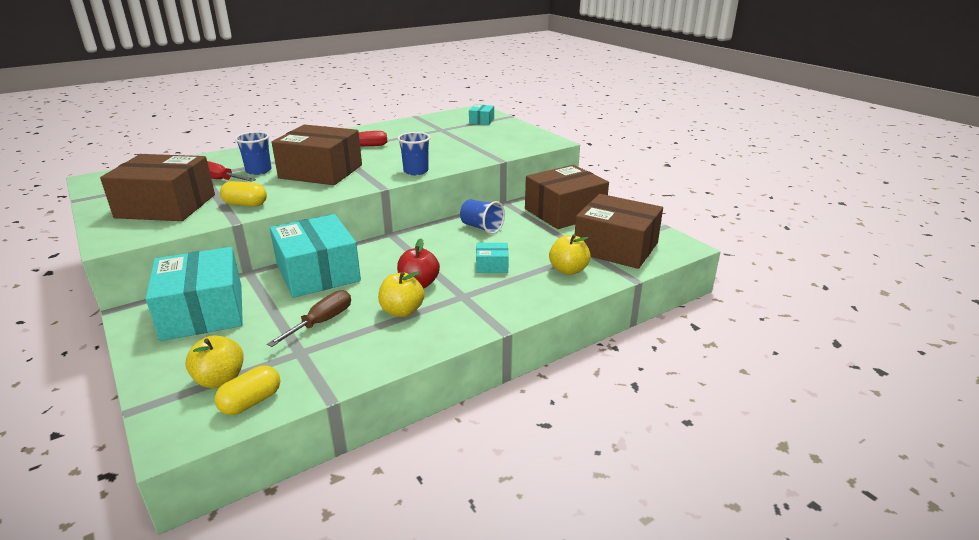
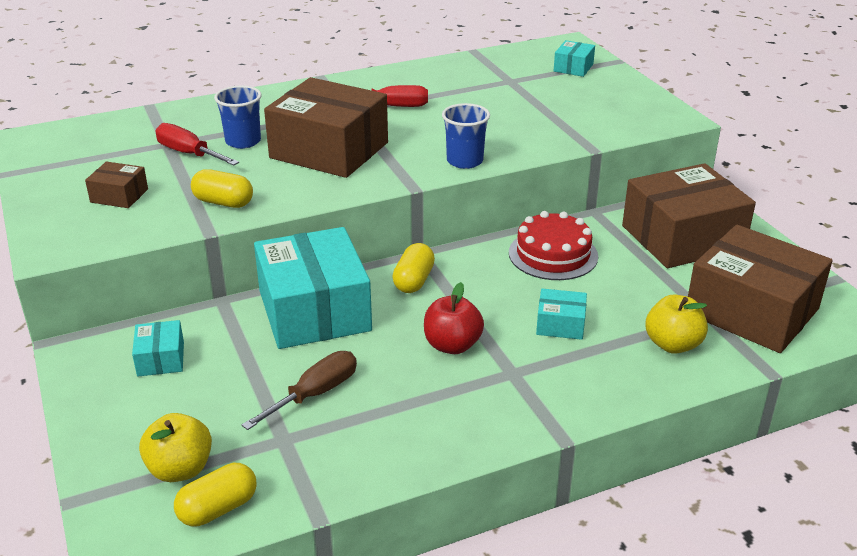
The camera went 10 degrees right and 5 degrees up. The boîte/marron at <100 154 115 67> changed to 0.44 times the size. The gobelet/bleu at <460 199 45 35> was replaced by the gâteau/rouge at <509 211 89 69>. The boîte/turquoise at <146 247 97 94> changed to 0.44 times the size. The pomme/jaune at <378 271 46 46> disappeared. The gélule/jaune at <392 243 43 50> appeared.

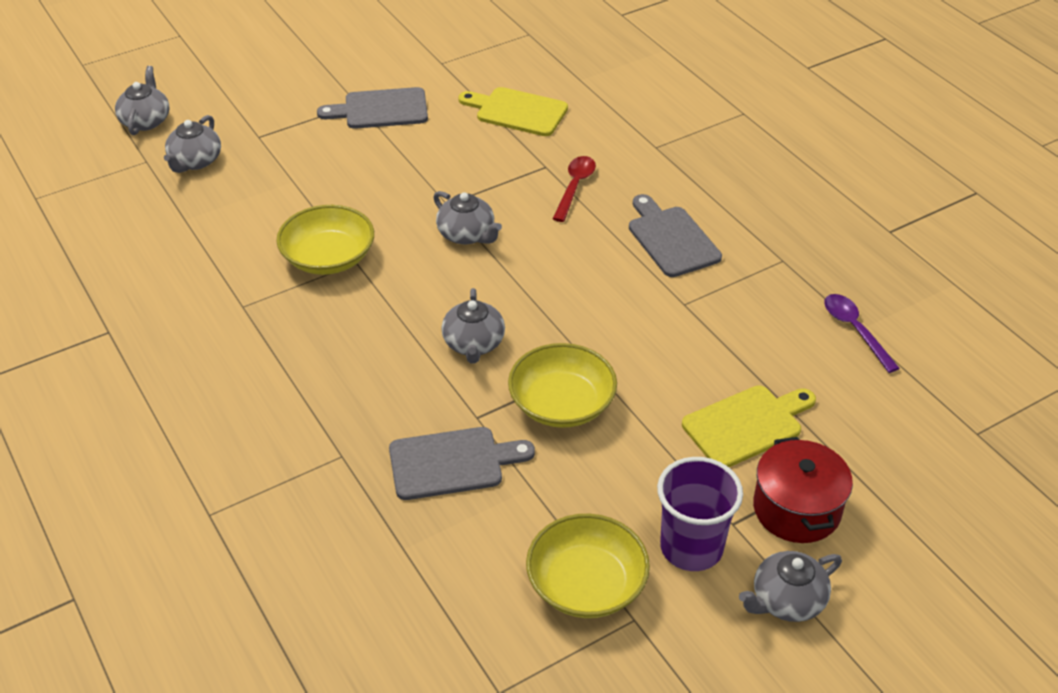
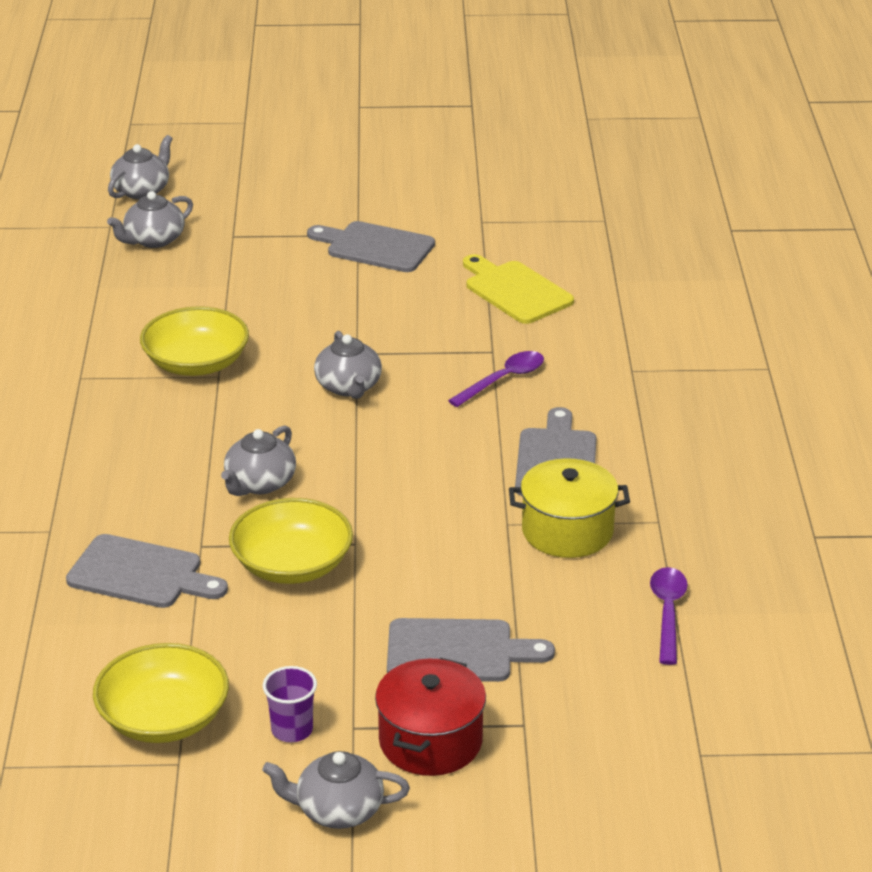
The camera went 30 degrees right and 10 degrees down. The cuillère/rouge at <553 156 43 66> became the cuillère/violet at <448 351 96 56>. The planche à découper/jaune at <682 386 134 81> became the planche à découper/gris at <387 618 168 64>. The gobelet/violet at <657 457 86 114> changed to 0.58 times the size. The marmite/jaune at <509 458 121 100> appeared.

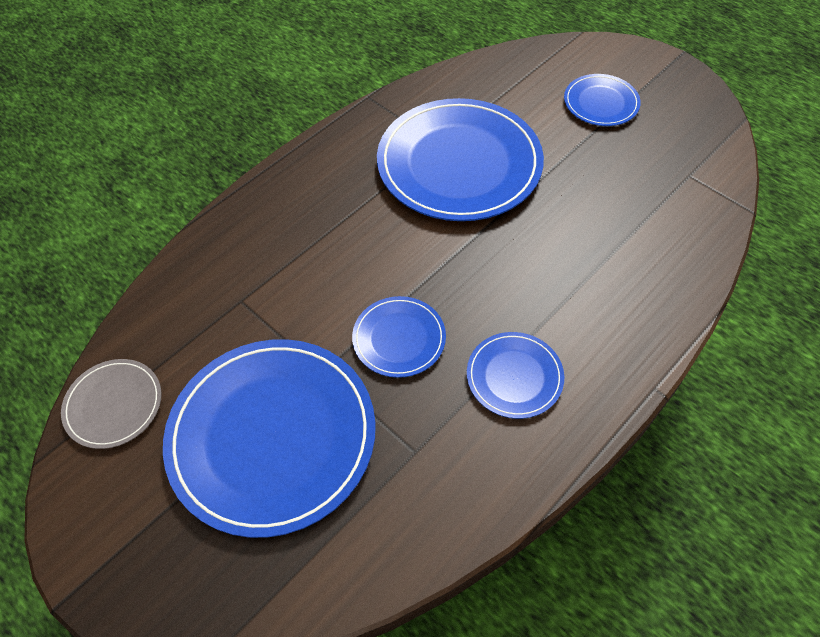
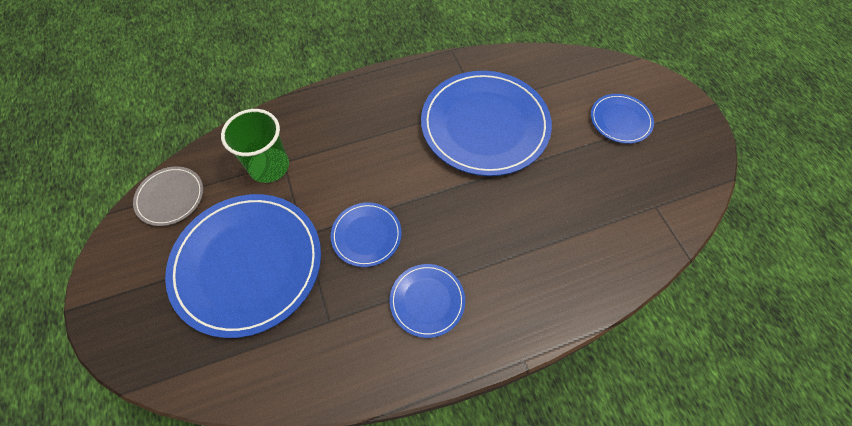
The camera went 25 degrees right and 5 degrees up. The gobelet/vert at <221 109 68 74> appeared.

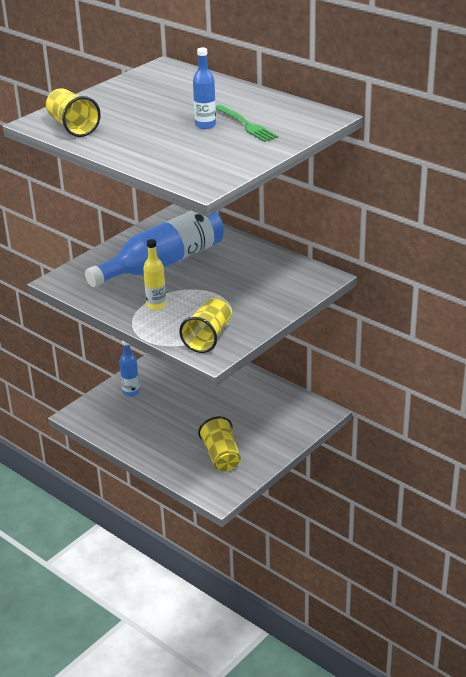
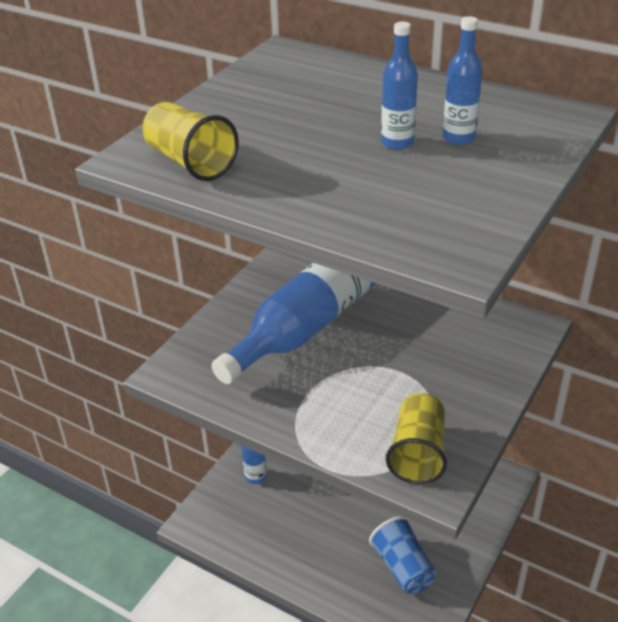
The camera went 10 degrees left and 5 degrees up. The fourchette/vert at <216 105 62 37> was replaced by the bouteille/bleu at <443 16 39 129>. The bouteille/jaune at <143 239 23 71> disappeared. The gobelet/jaune at <198 416 43 56> became the gobelet/bleu at <369 516 67 78>.

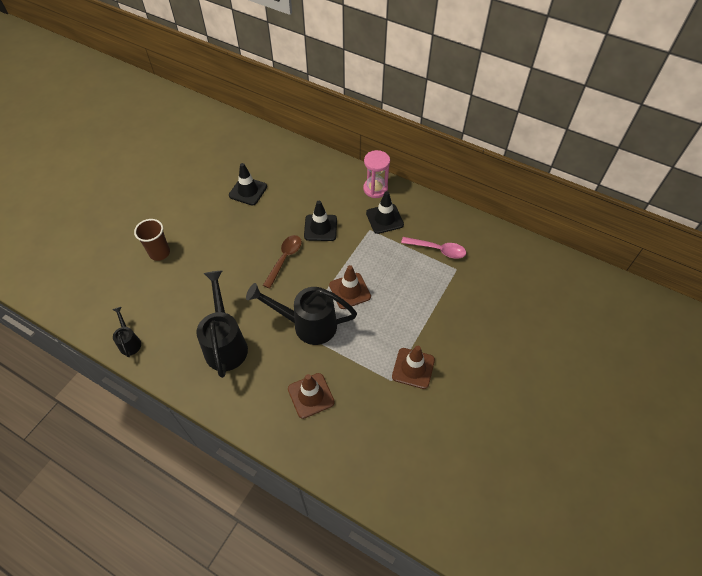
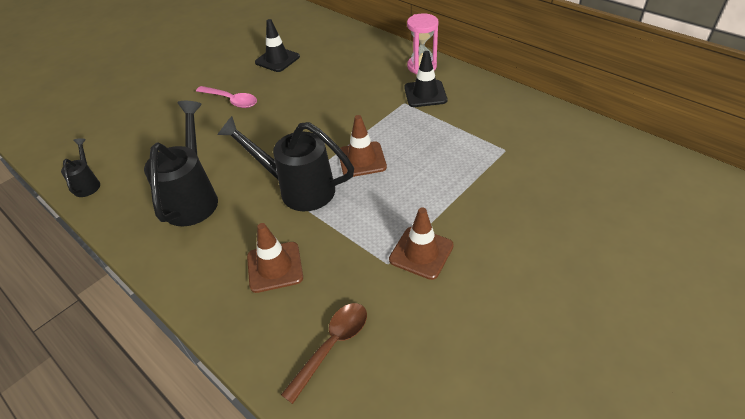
The camera went 15 degrees right and 10 degrees down. The cône de chantier/noir at <304 201 33 40> disappeared. The gobelet/marron at <134 219 36 42> disappeared. The cuillère/marron moved from <263 235 39 54> to <281 303 86 101>. The cuillère/rose moved from <401 237 65 22> to <196 86 61 22>.

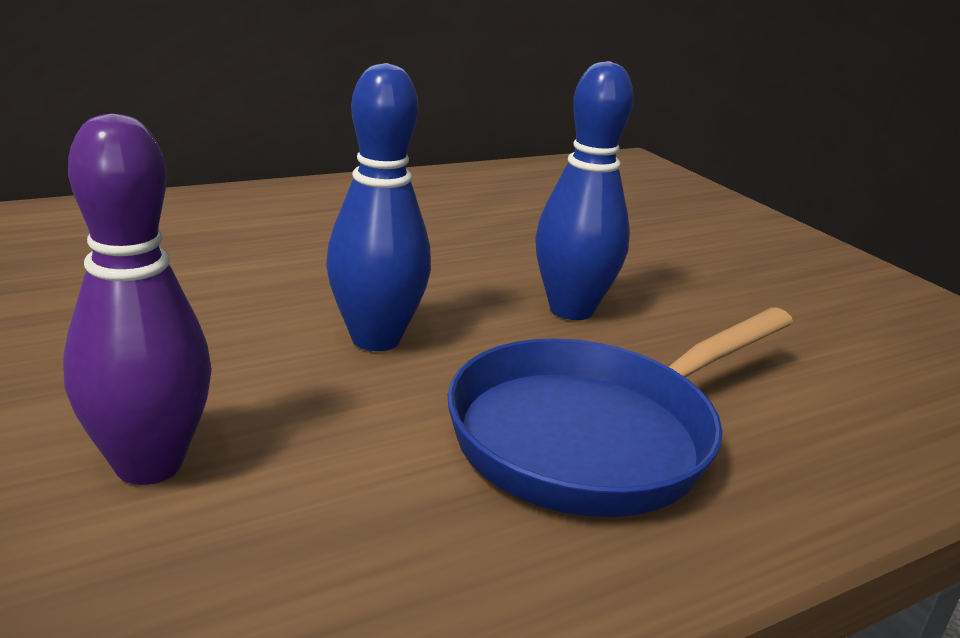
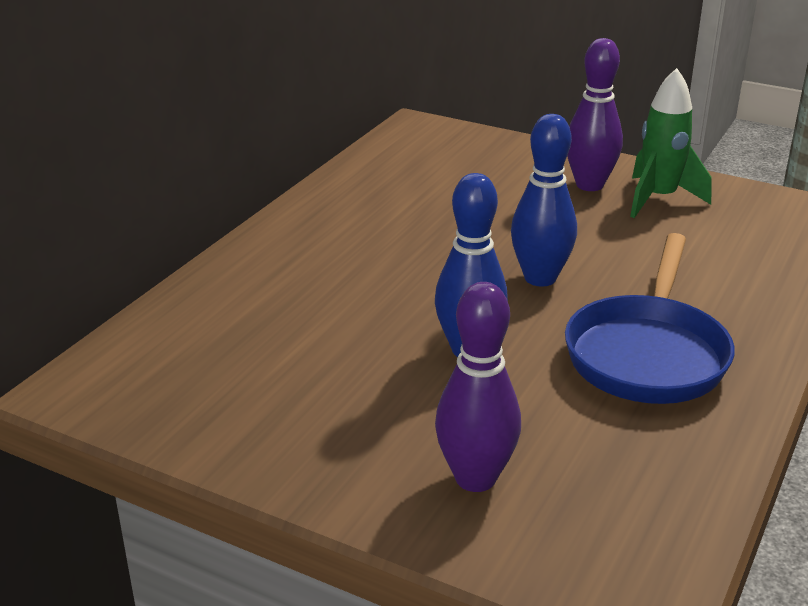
The camera went 30 degrees left and 5 degrees up. The quille/violet at <567 38 56 153> appeared. The fusée/vert at <630 68 82 150> appeared.

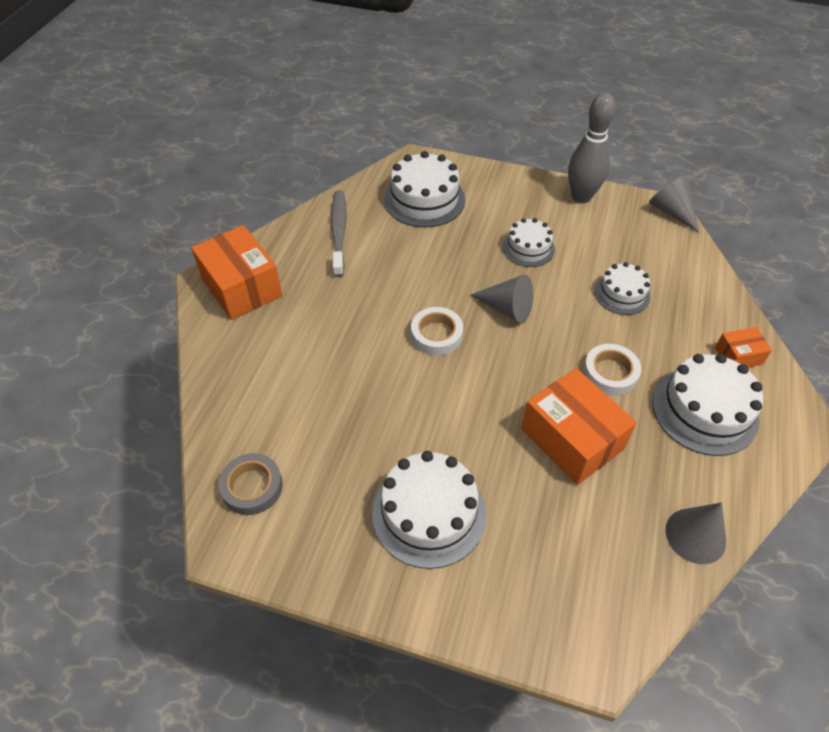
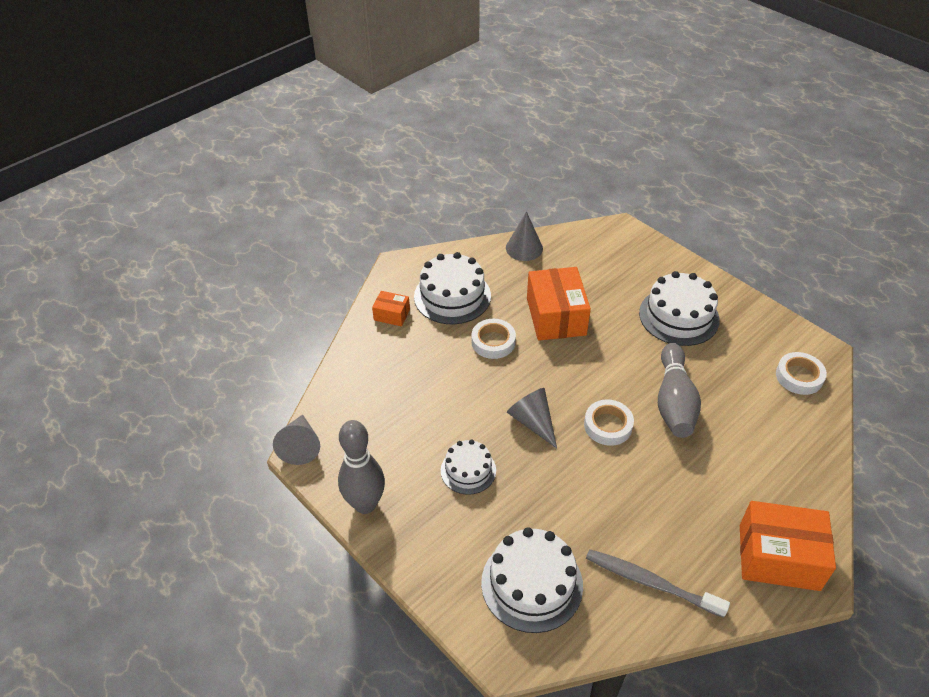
The camera went 150 degrees left and 5 degrees down. The brosse à dents/gris at <331 190 15 87> turned 90 degrees clockwise. The boîte/orange at <191 225 91 95> turned 75 degrees counterclockwise. The gâteau/blanc at <594 262 57 53> disappeared. The ruban adhésif/gris at <218 453 65 62> became the ruban adhésif/blanc at <776 352 51 43>. The quille/gris at <658 343 43 95> appeared.

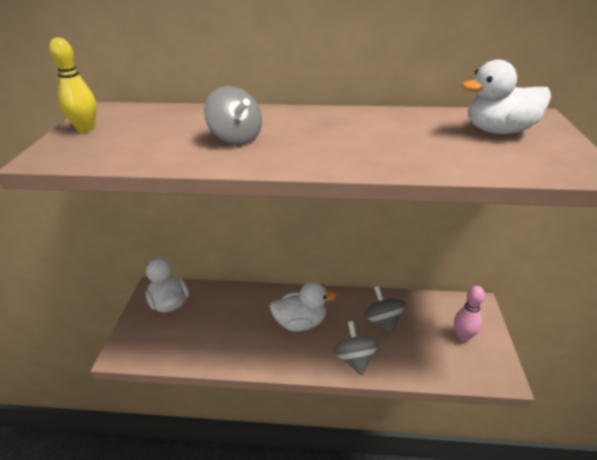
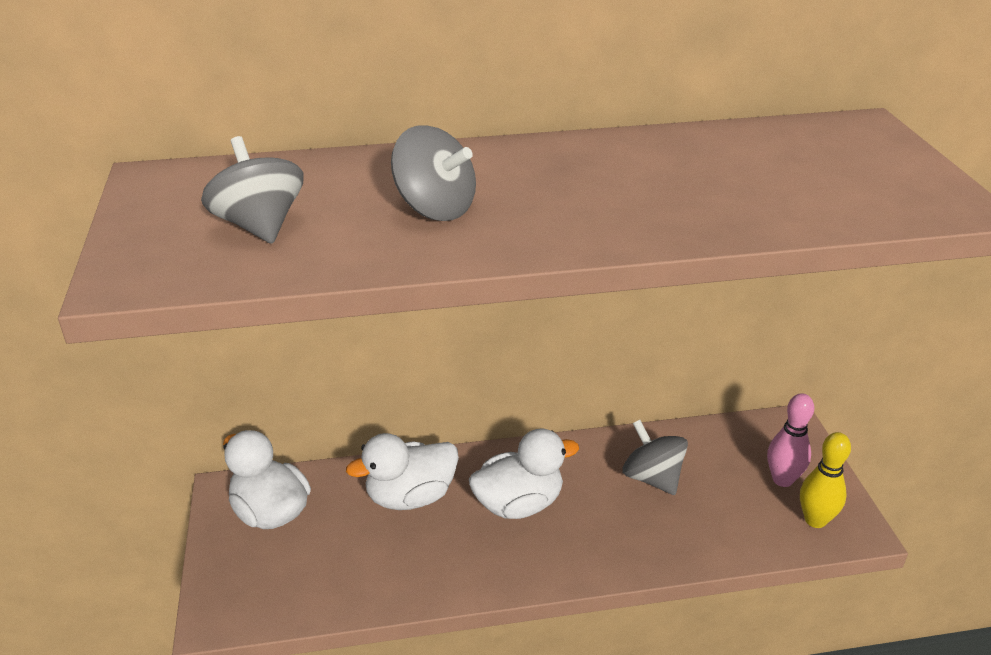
The camera went 15 degrees left and 0 degrees up. The quille/jaune moved from <49 37 47 96> to <800 432 51 96>. The canard/blanc moved from <462 60 89 74> to <346 433 113 77>. The toupie/gris moved from <333 321 46 54> to <201 136 103 108>.

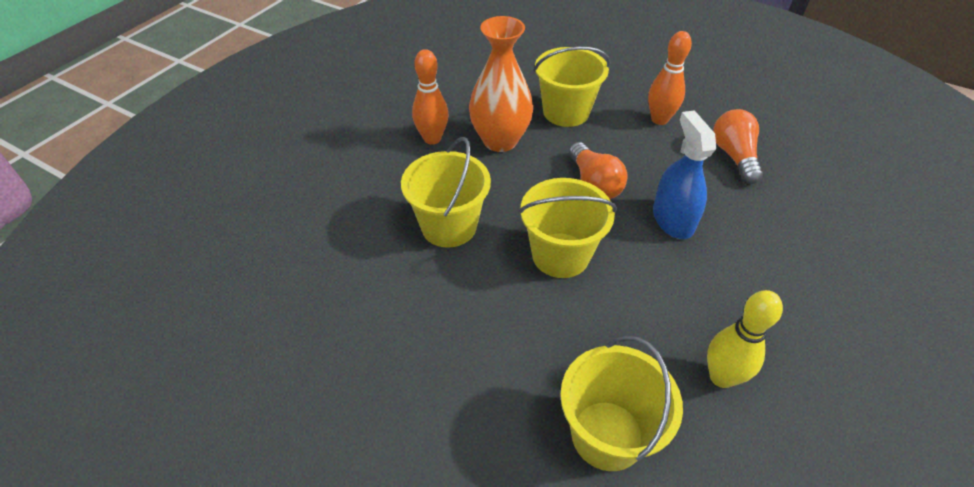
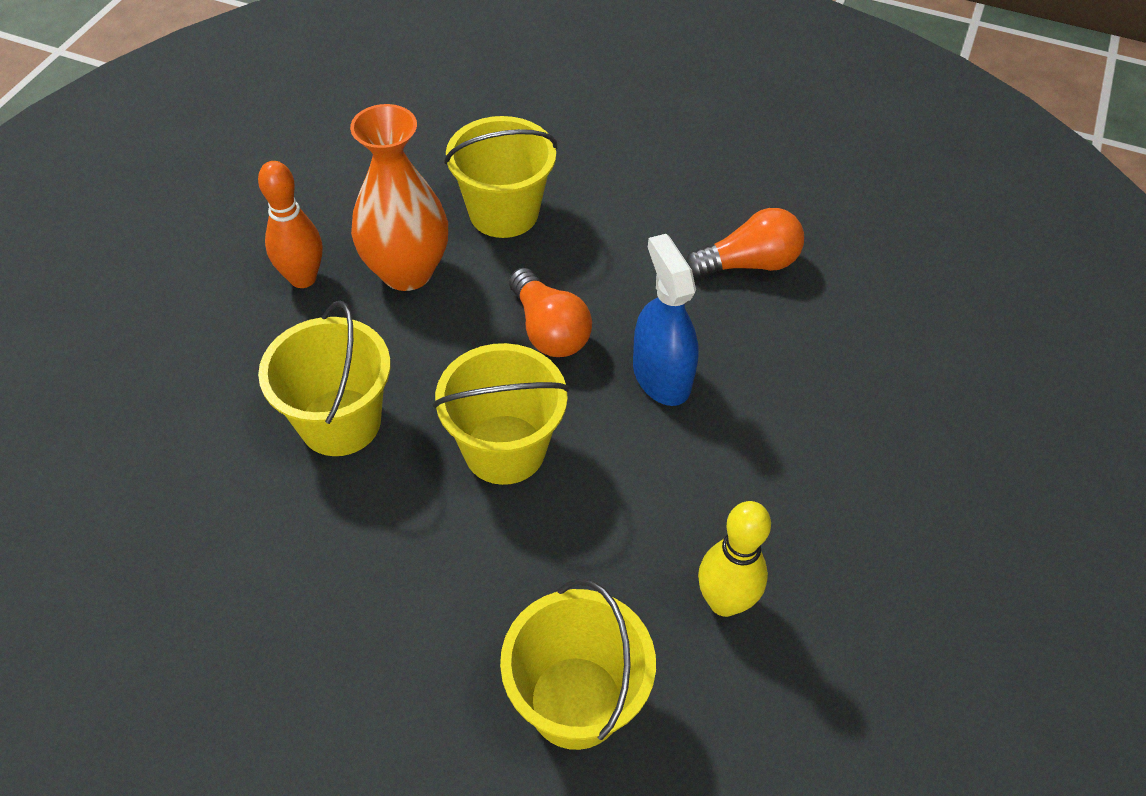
The camera went 10 degrees left and 5 degrees up. The quille/orange at <648 31 44 94> disappeared. The ampoule/orange at <713 109 50 75> turned 90 degrees clockwise.

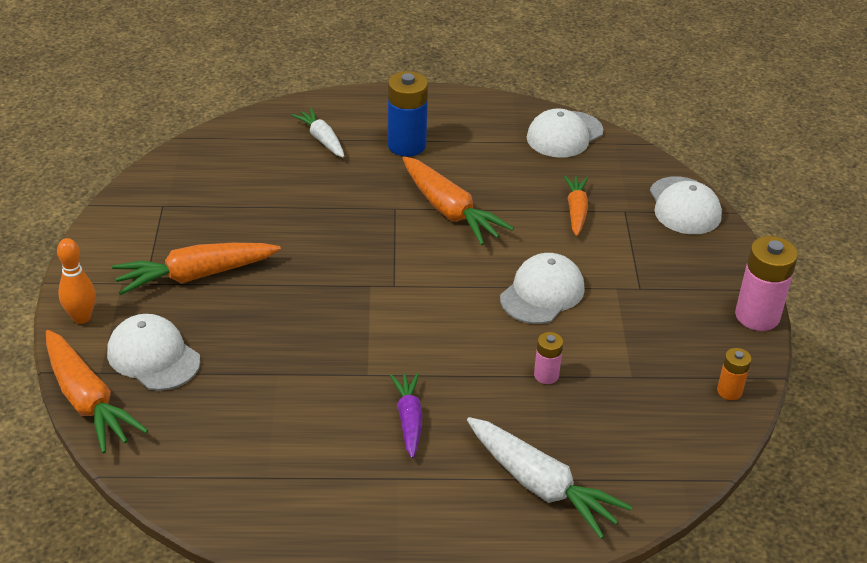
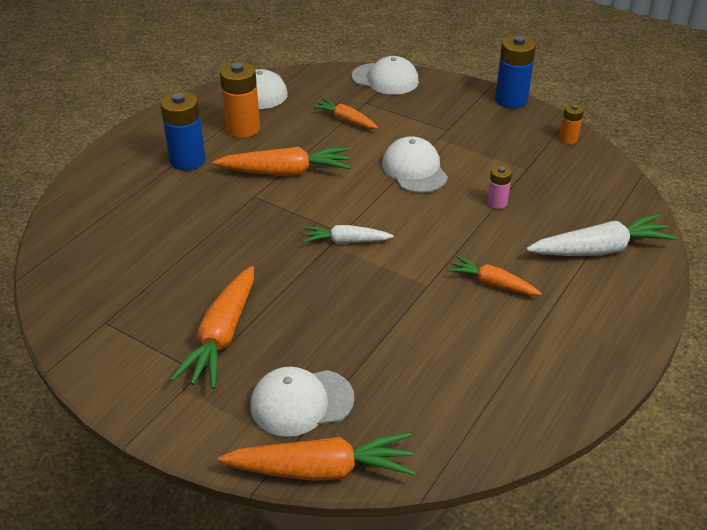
The camera went 55 degrees left and 0 degrees up. The carotte/blanc moved from <291 108 54 50> to <302 225 92 19>. The pile/rose at <735 236 63 95> became the pile/bleu at <495 35 41 73>. The quille/orange at <57 238 39 86> disappeared. The carotte/violet at <390 373 33 85> became the carotte/orange at <447 256 95 39>. The pile/orange at <220 62 40 76> appeared.

